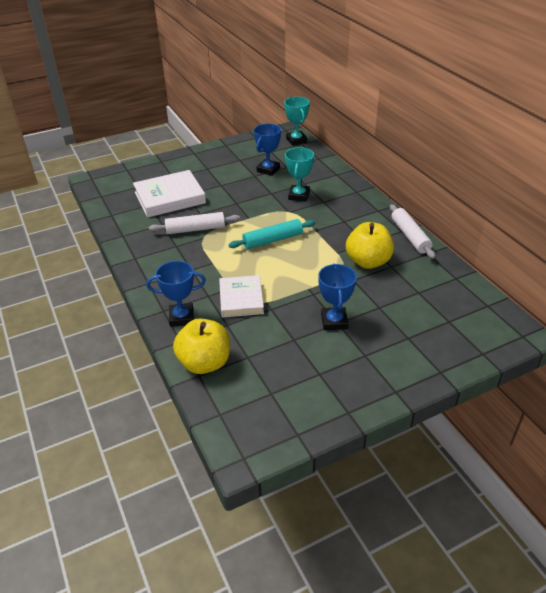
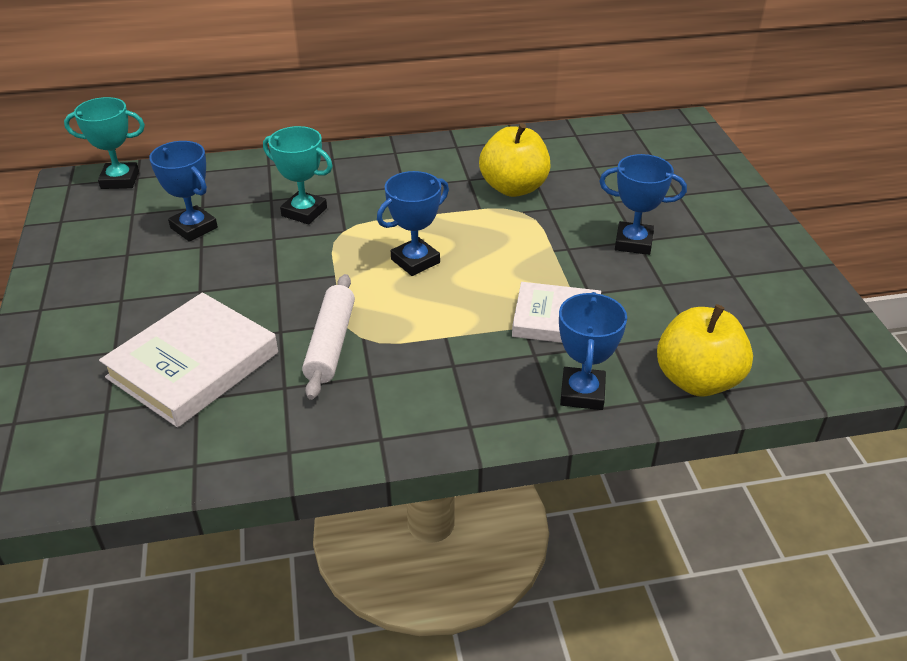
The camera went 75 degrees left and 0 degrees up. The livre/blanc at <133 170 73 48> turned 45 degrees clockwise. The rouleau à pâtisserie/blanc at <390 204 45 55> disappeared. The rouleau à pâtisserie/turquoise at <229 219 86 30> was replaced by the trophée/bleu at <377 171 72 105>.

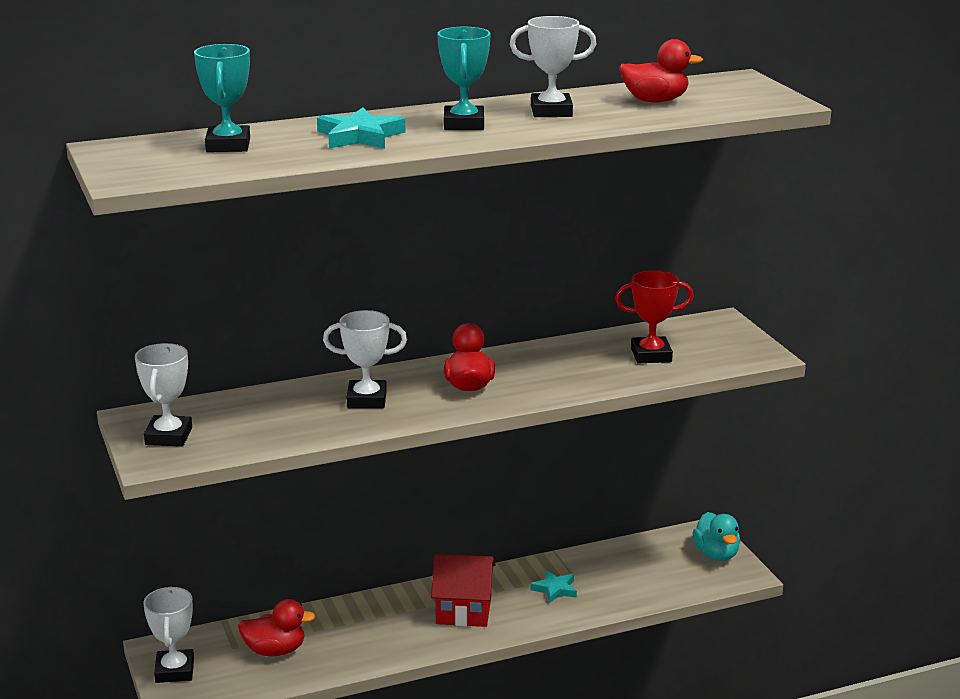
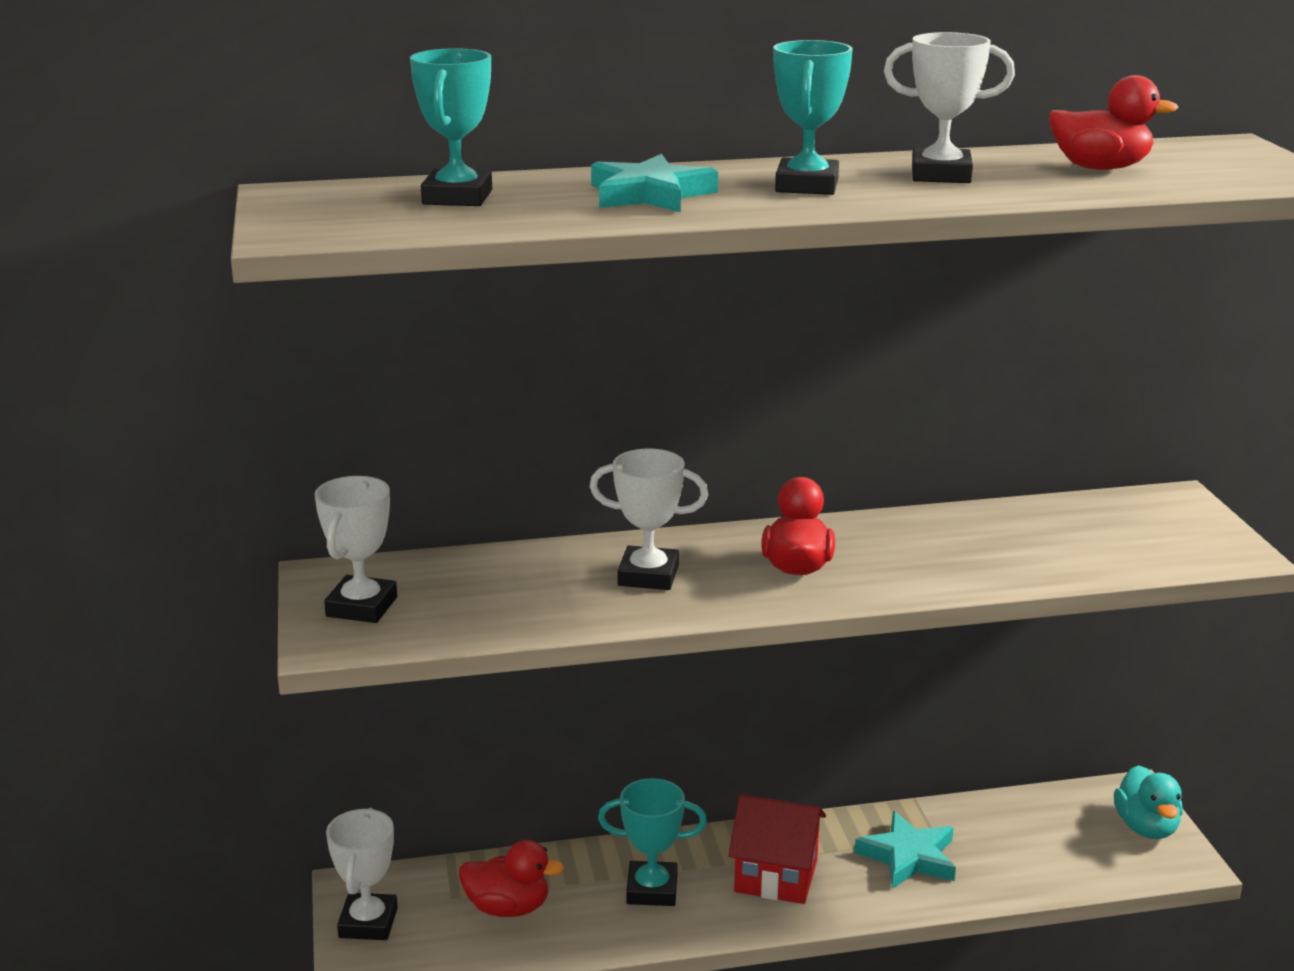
The camera went 10 degrees right and 0 degrees up. The trophée/rouge at <615 270 79 93> disappeared. The étoile/turquoise at <530 570 47 33> changed to 1.55 times the size. The trophée/turquoise at <598 778 109 128> appeared.

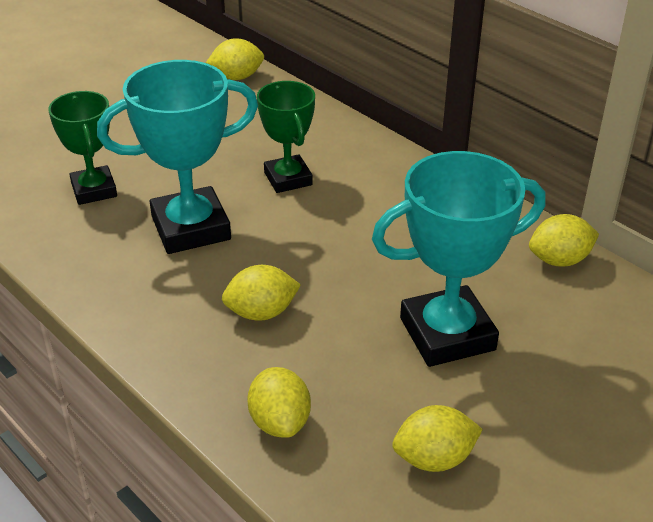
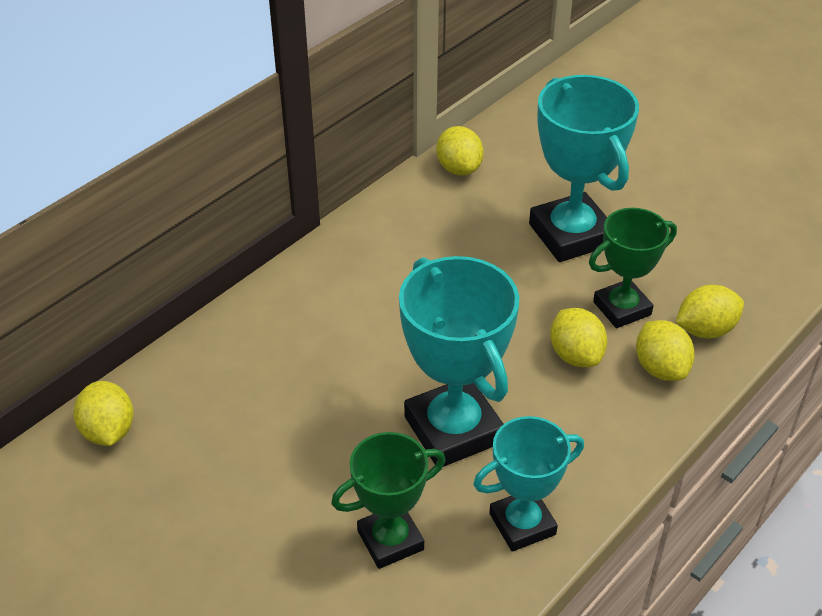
The camera went 95 degrees left and 5 degrees up. The trophée/vert moved from <257 81 58 112> to <589 208 88 120>. The citron/jaune moved from <392 405 91 67> to <636 320 59 61>. The trophée/turquoise at <473 416 111 136> appeared.

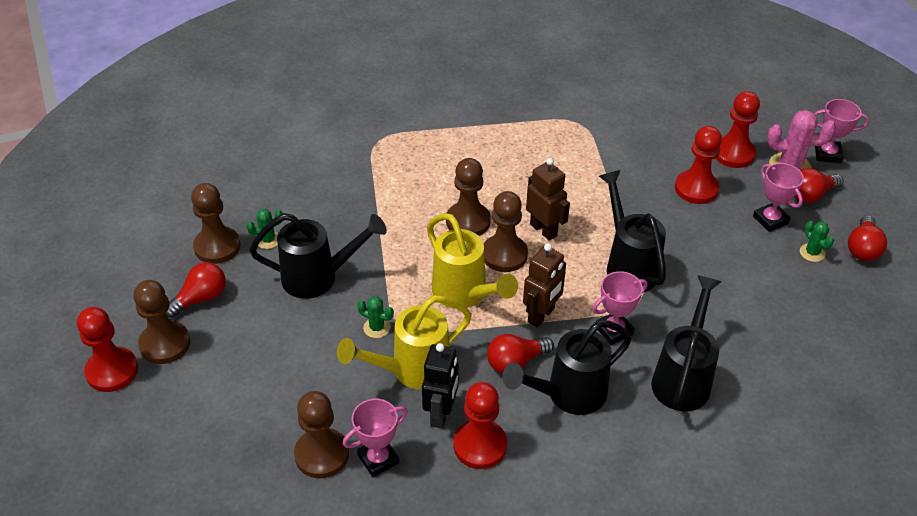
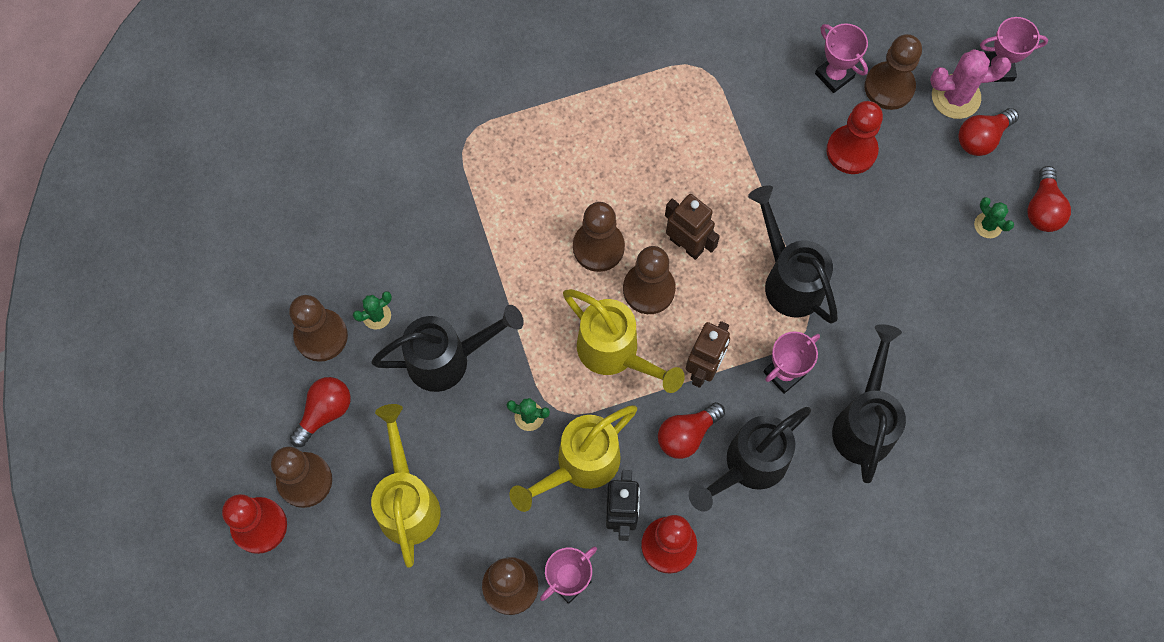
The camera went 10 degrees left and 25 degrees up. The pion/rouge at <715 91 45 77> became the pion/marron at <864 34 58 76>. The trophée/rose moved from <753 163 51 69> to <815 23 53 70>. The arrosoir/jaune at <371 404 70 164> appeared.

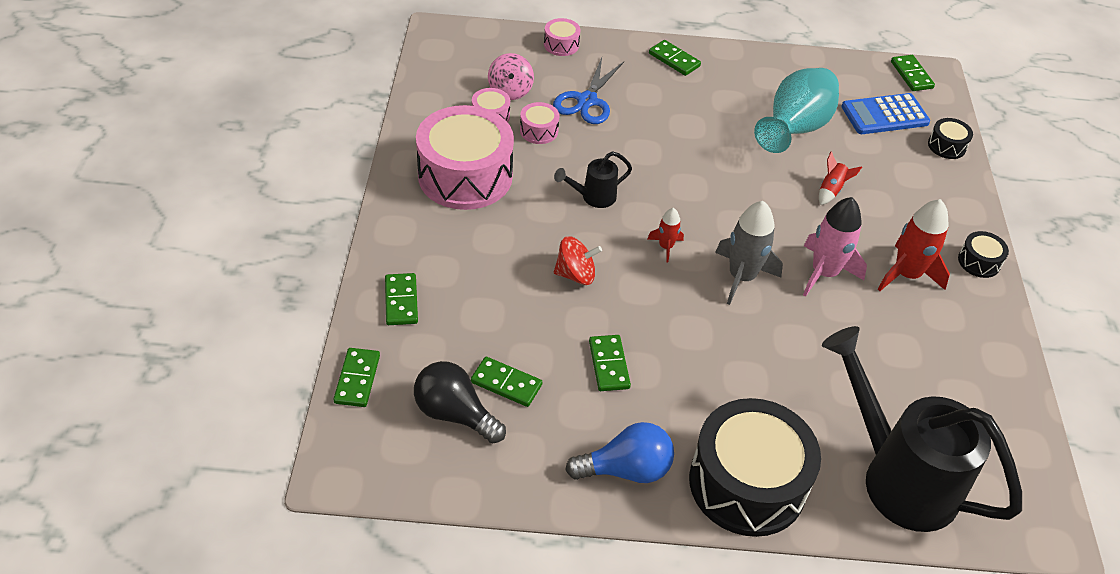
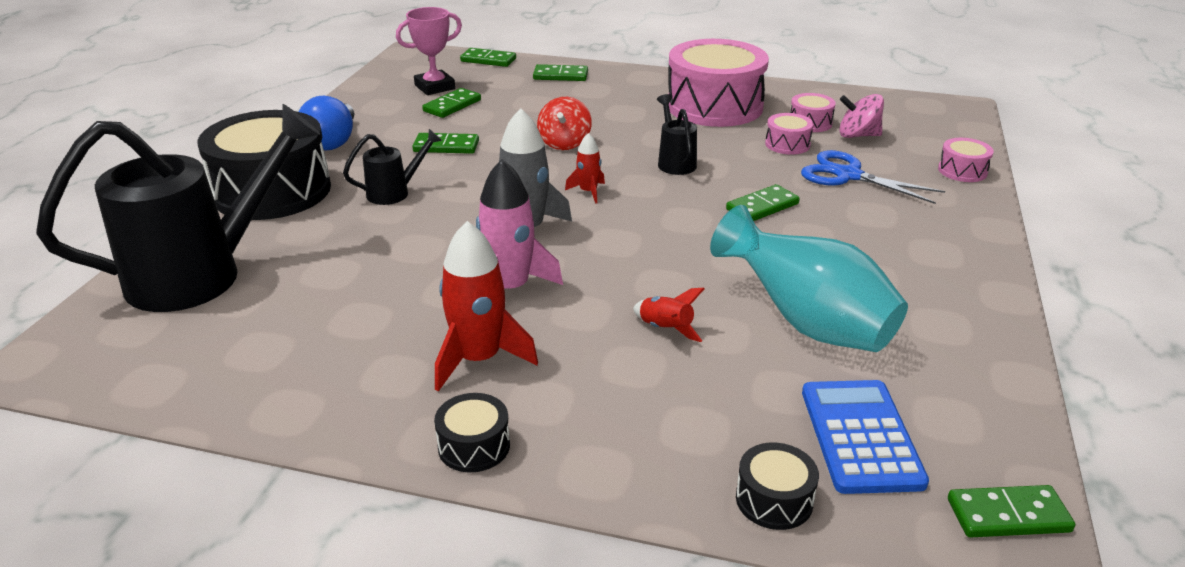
The camera went 105 degrees right and 15 degrees down. The domino/vert moved from <649 40 52 36> to <726 184 74 37>. The ampoule/noir at <414 361 92 82> was replaced by the trophée/rose at <396 7 66 88>. The arrosoir/noir at <343 129 99 76> appeared.

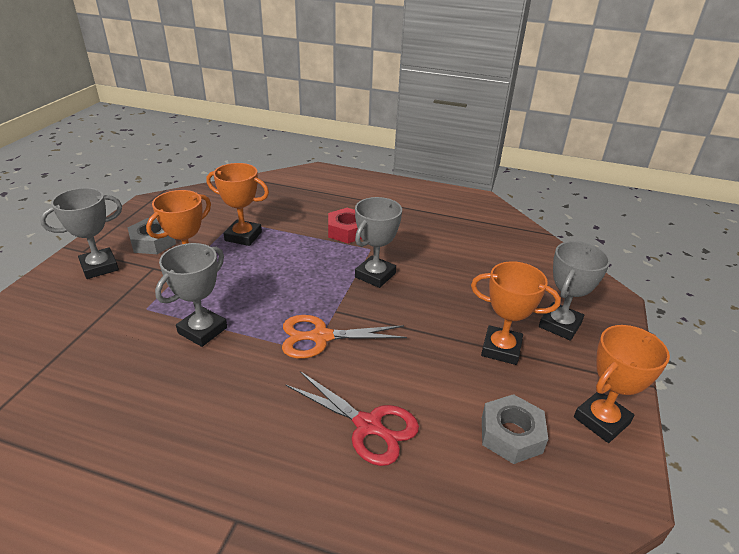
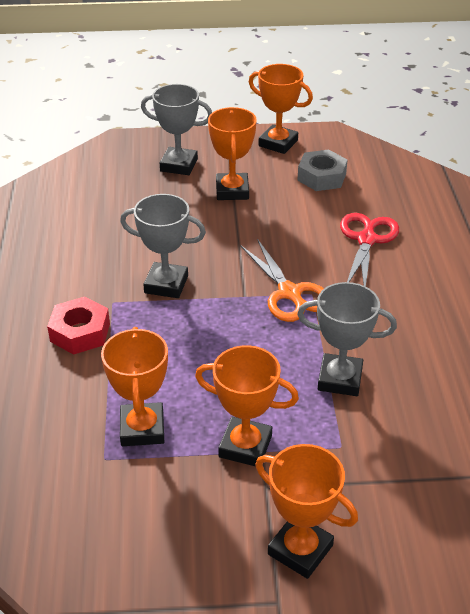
The camera went 110 degrees left and 5 degrees up. The trophée/gris at <40 188 82 91> became the trophée/orange at <255 444 103 135>. The écrou/gris at <127 218 49 36> disappeared.

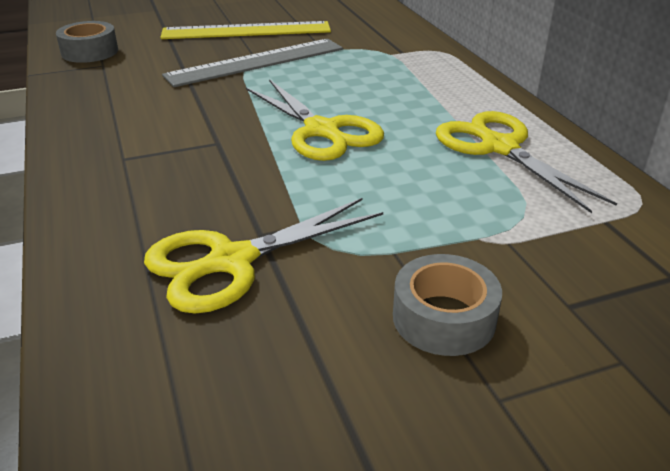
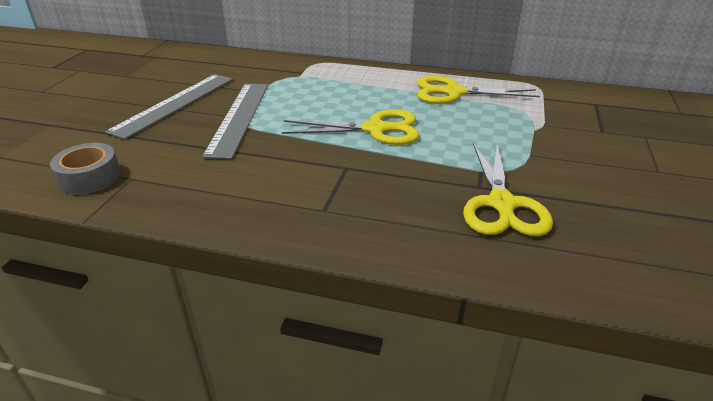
The camera went 55 degrees left and 0 degrees up. The règle/jaune at <160 21 171 18> became the règle/gris at <105 74 128 66>. The ruban adhésif/gris at <393 254 109 102> disappeared.

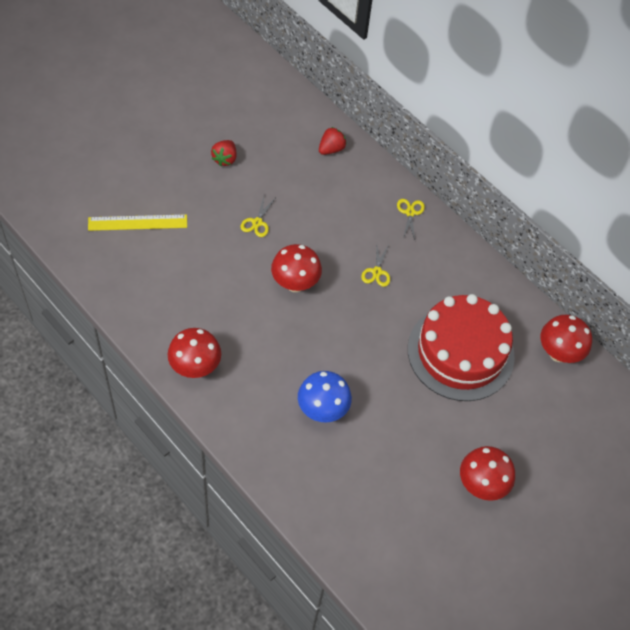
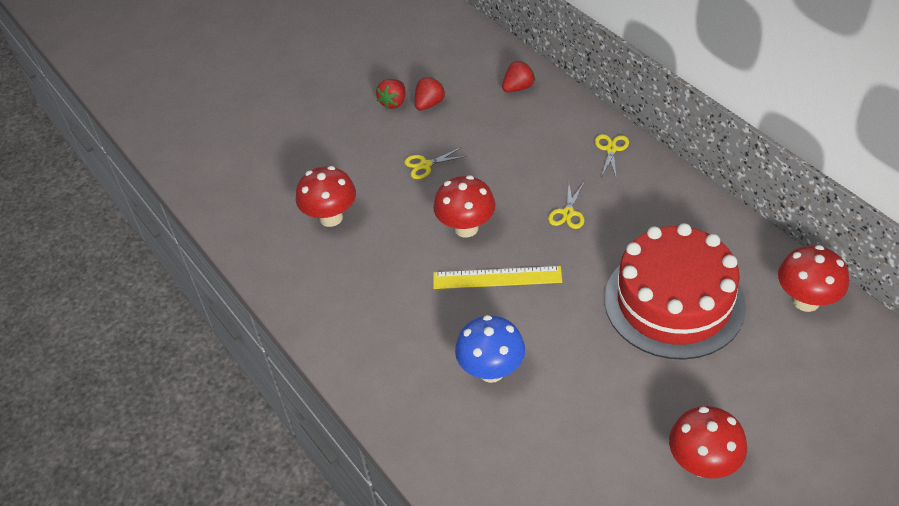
The camera went 15 degrees right and 10 degrees down. The ciseaux/jaune at <241 197 34 40> turned 45 degrees clockwise. The règle/jaune moved from <88 214 99 17> to <433 266 129 23>. The champignon/rouge moved from <168 328 53 50> to <296 166 60 61>. The fraise/rouge at <415 77 30 34> appeared.

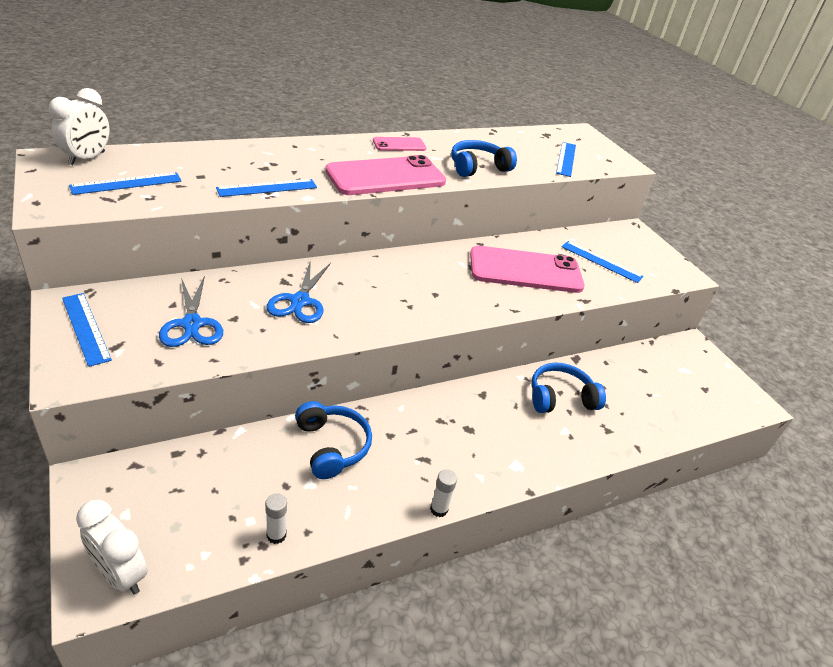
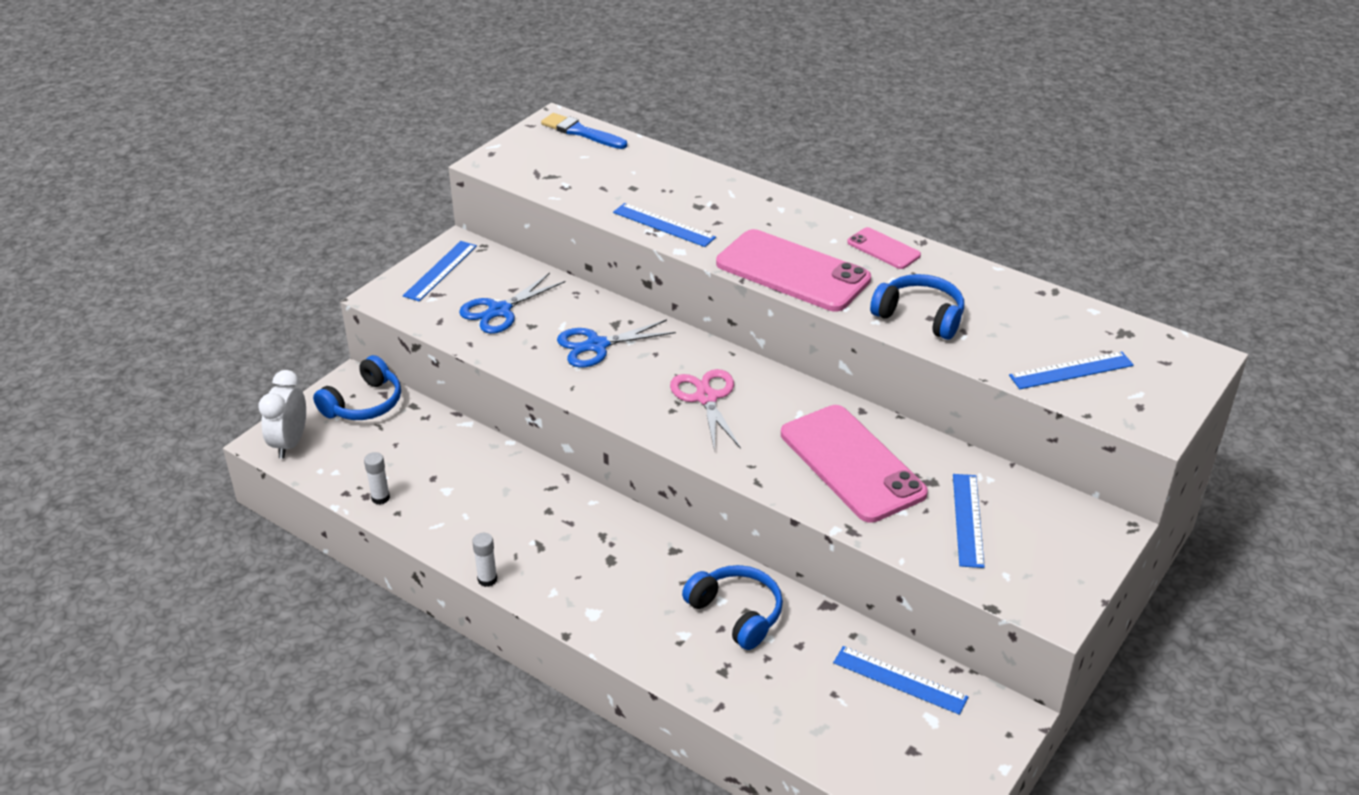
The camera went 65 degrees right and 0 degrees up. The réveil/blanc at <49 88 61 77> was replaced by the pinceau/bleu at <541 113 86 36>. The règle/bleu moved from <69 172 113 23> to <833 646 136 69>. The casque audio/bleu moved from <295 401 77 78> to <313 355 88 65>. The ciseaux/rose at <670 369 71 83> appeared.

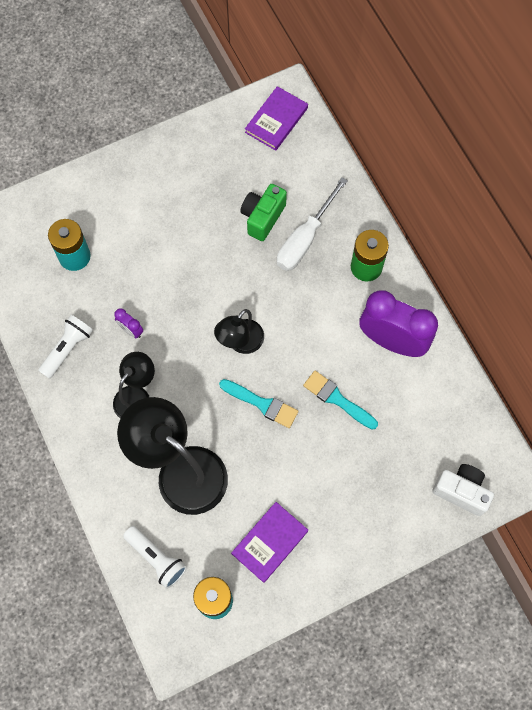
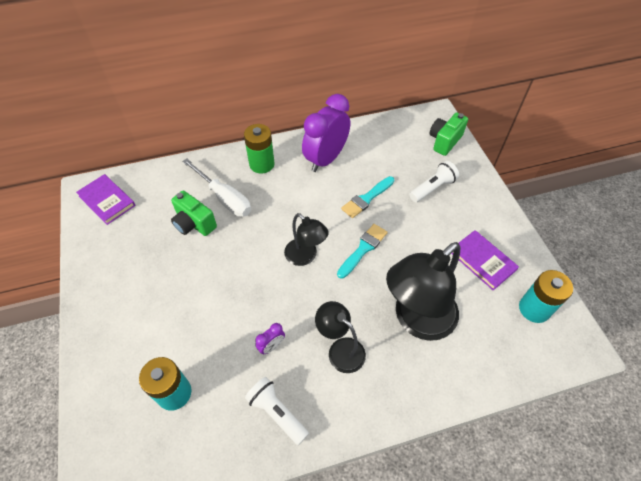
The camera went 80 degrees left and 15 degrees down. The appareil photo/blanc at <432 464 62 52> became the appareil photo/vert at <429 112 39 44>. The lampe de poche/blanc moved from <123 526 64 63> to <409 161 50 41>.

